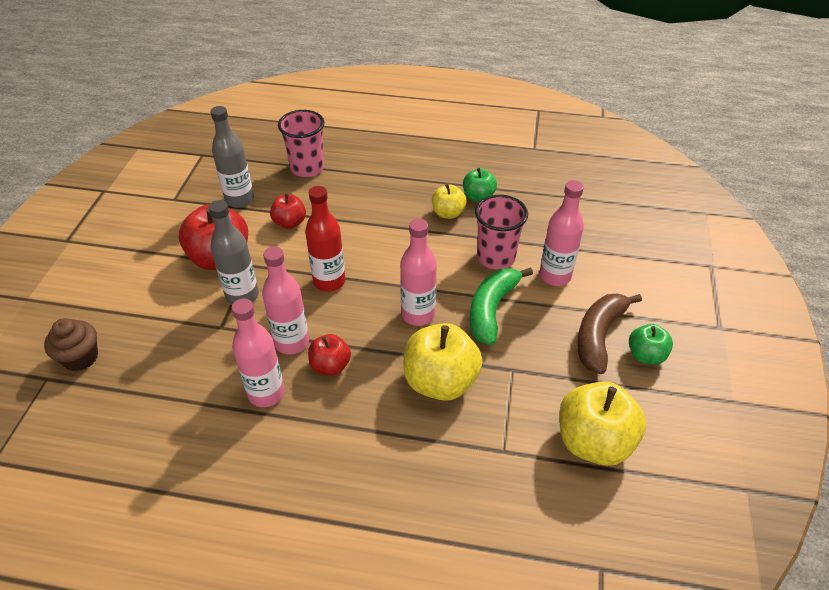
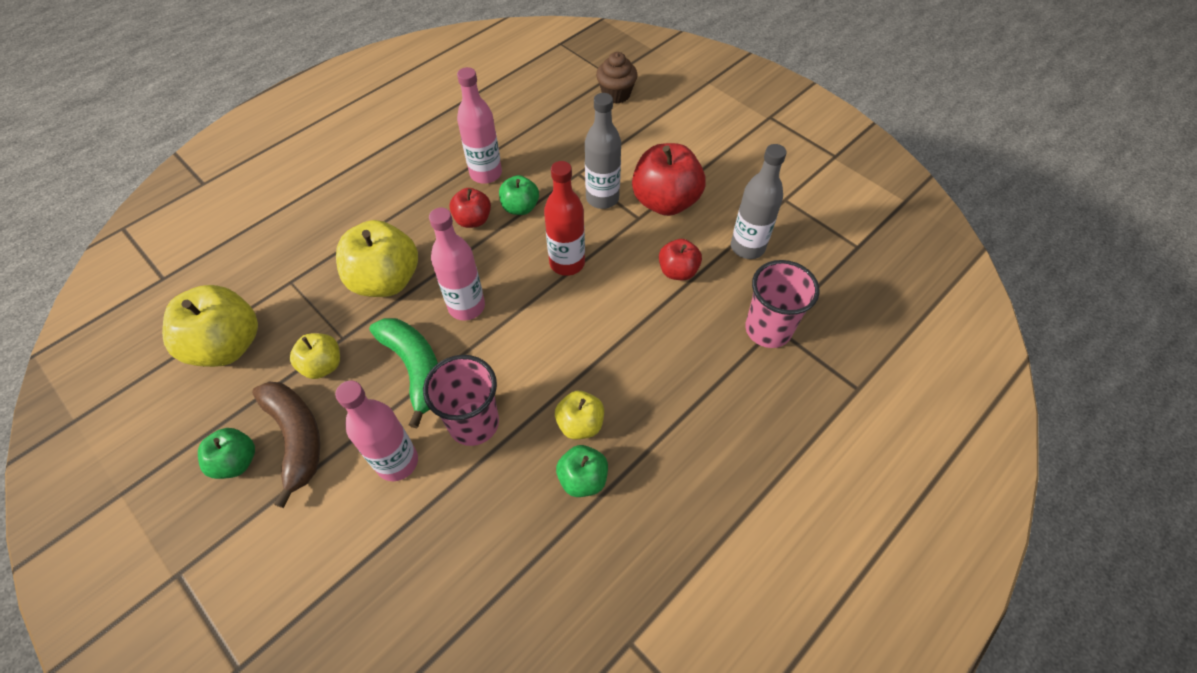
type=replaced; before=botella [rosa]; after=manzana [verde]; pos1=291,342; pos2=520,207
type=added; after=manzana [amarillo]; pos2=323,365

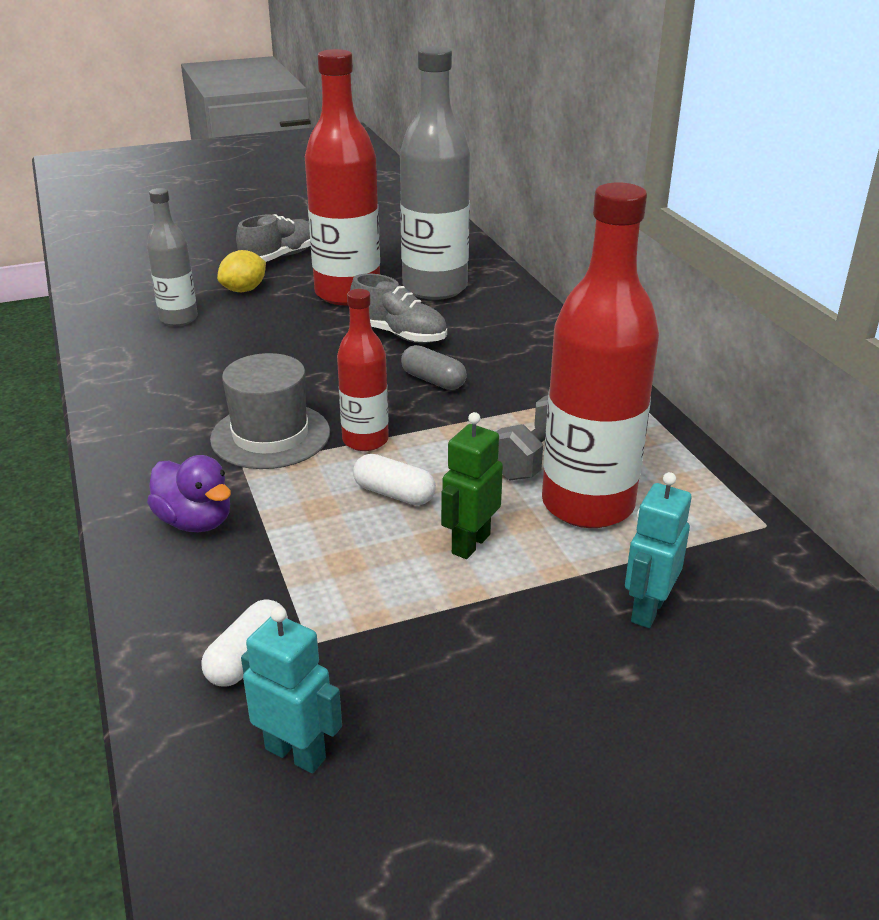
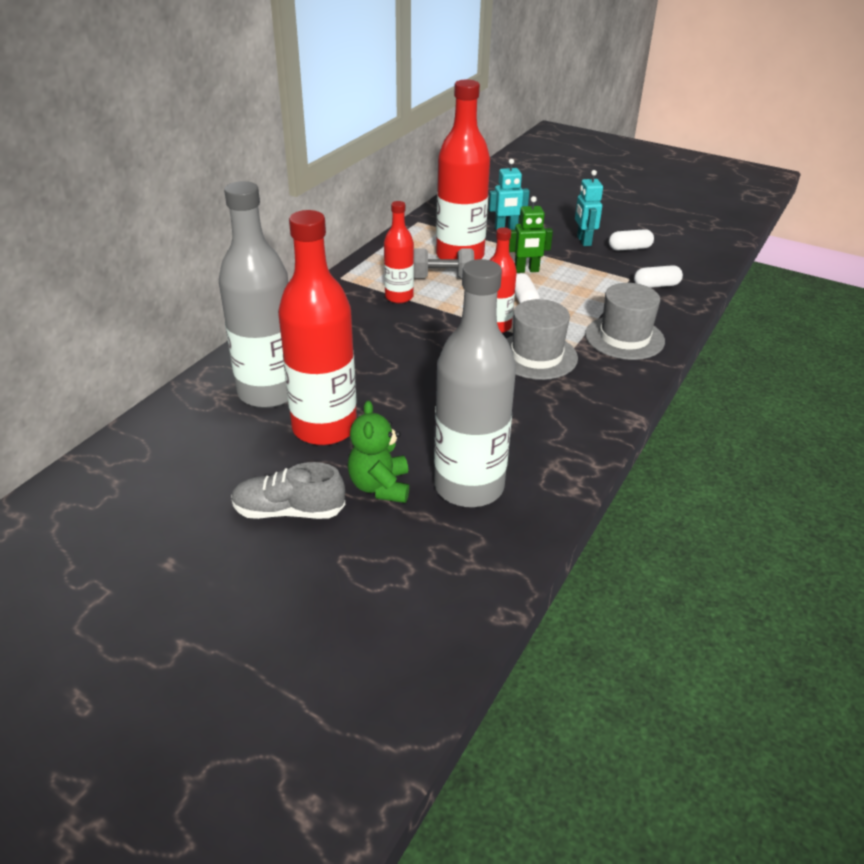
type=resized; before=botella [gris]; pos1=178,318; pos2=469,487; scale=1.83
type=replaced; before=pato [morado]; after=sombrero [gris]; pos1=195,521; pos2=624,338
type=replaced; before=limón [amarillo]; after=osito [verde]; pos1=244,290; pos2=380,486
type=moved; before=robot [turquesa]; pos1=296,753; pos2=583,241
type=removed; before=zapato [gris]; pos1=399,334
type=removed; before=cápsula [gris]; pos1=433,380
type=added; after=botella [rojo]; pos2=399,297
type=added; after=cápsula [blanco]; pos2=629,248

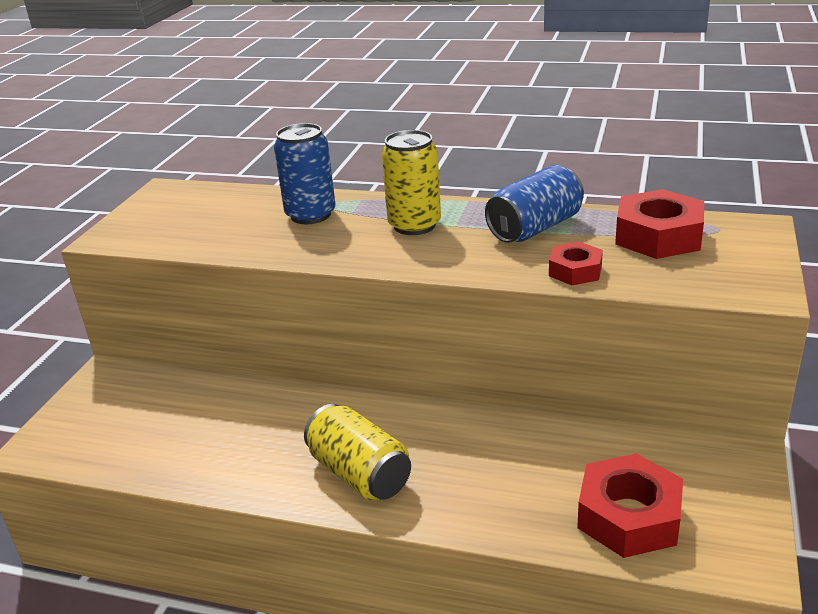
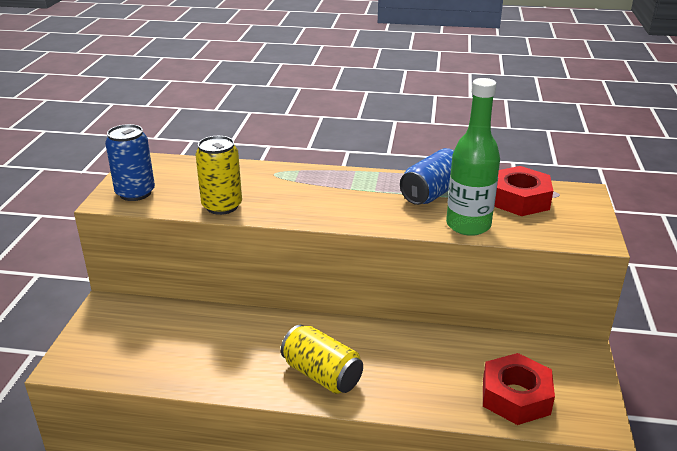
type=moved; before=lata [azul]; pos1=310,215; pos2=135,193
type=moved; before=lata [amarillo]; pos1=414,225; pos2=222,206
type=replaced; before=tuerca [rojo]; after=botella [verde]; pos1=575,271; pos2=468,225

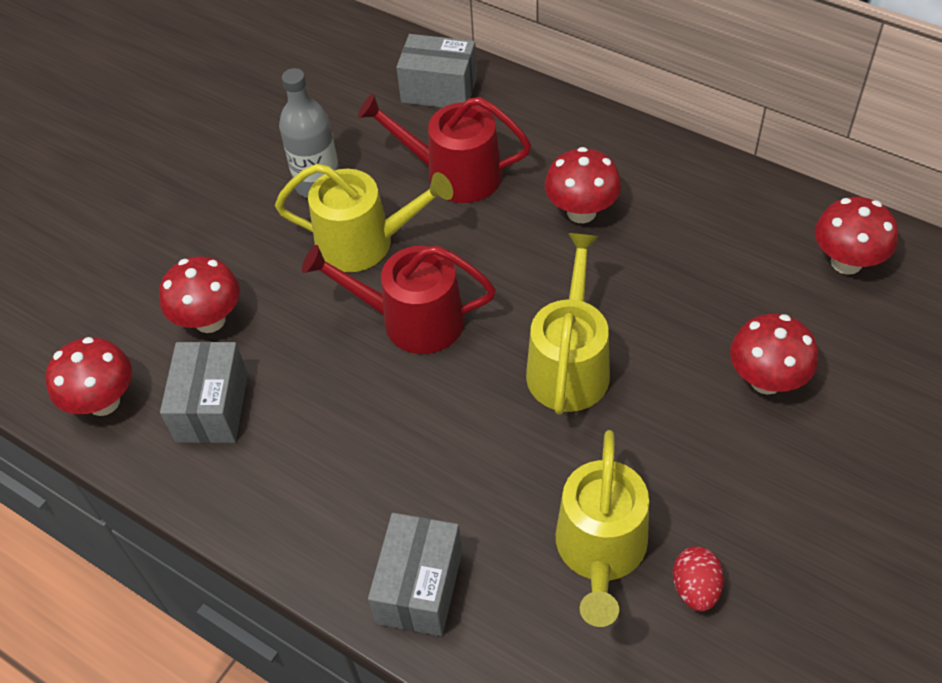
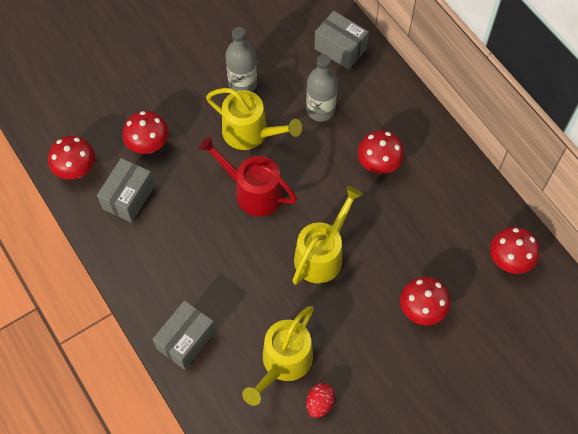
type=replaced; before=regadera [rojo]; after=botella [gris]; pos1=454,174; pos2=320,110

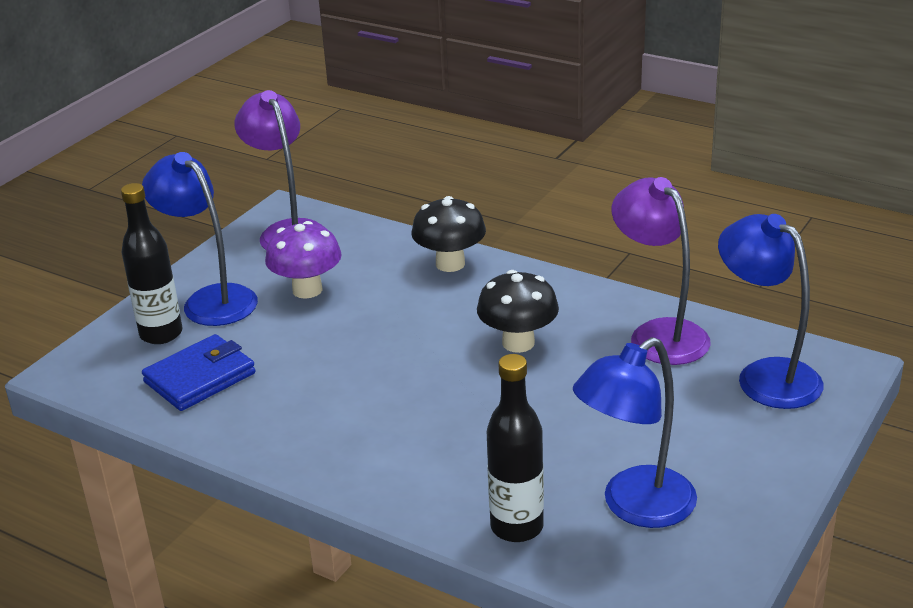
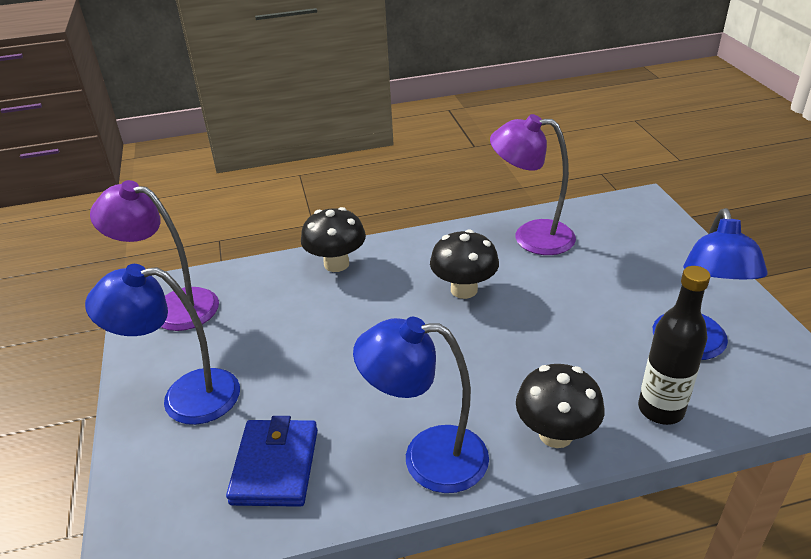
type=removed; before=botella [negro]; pos1=161,334
type=removed; before=seta [morado]; pos1=307,290
type=moved; before=lámpara [azul]; pos1=766,375; pos2=427,457
type=added; after=seta [negro]; pos2=555,434

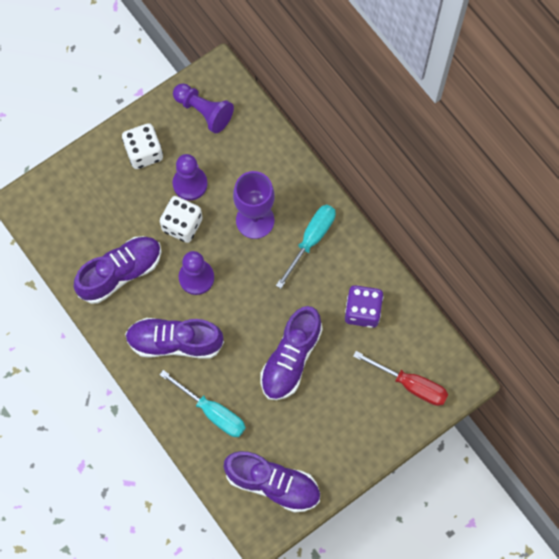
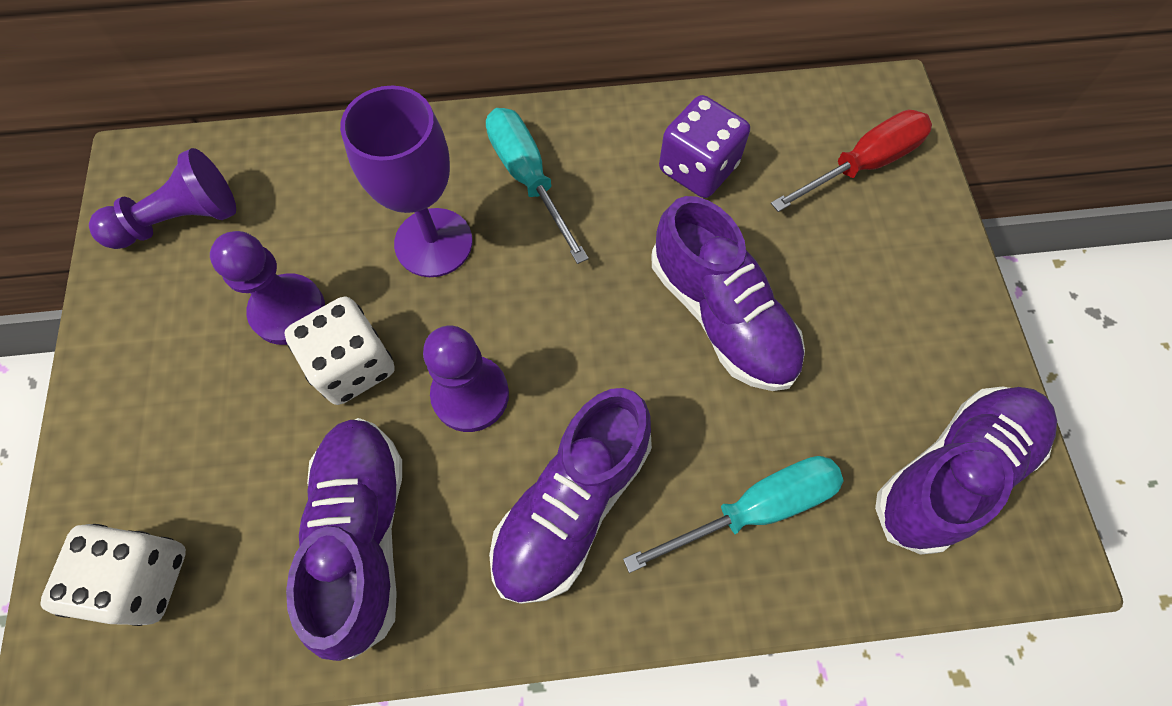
type=moved; before=dado [blanco]; pos1=144,152; pos2=143,578

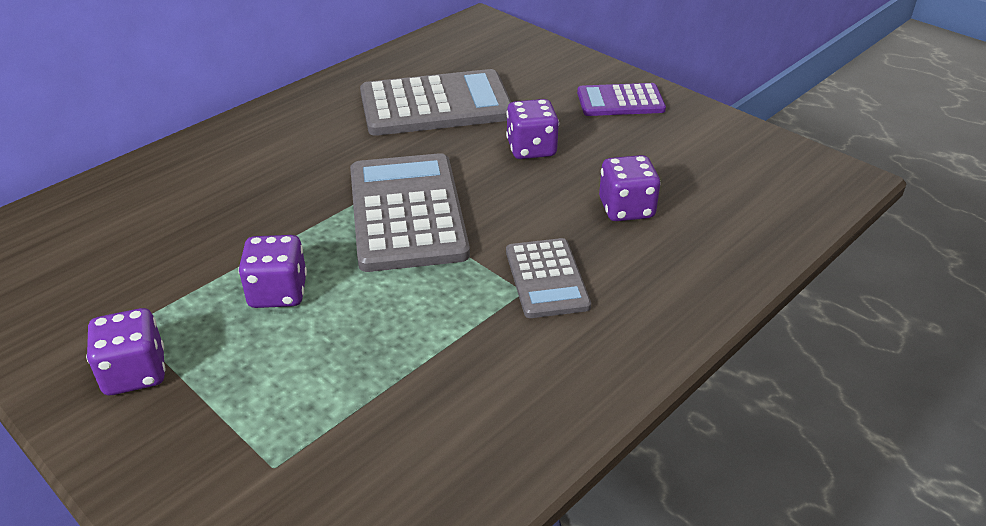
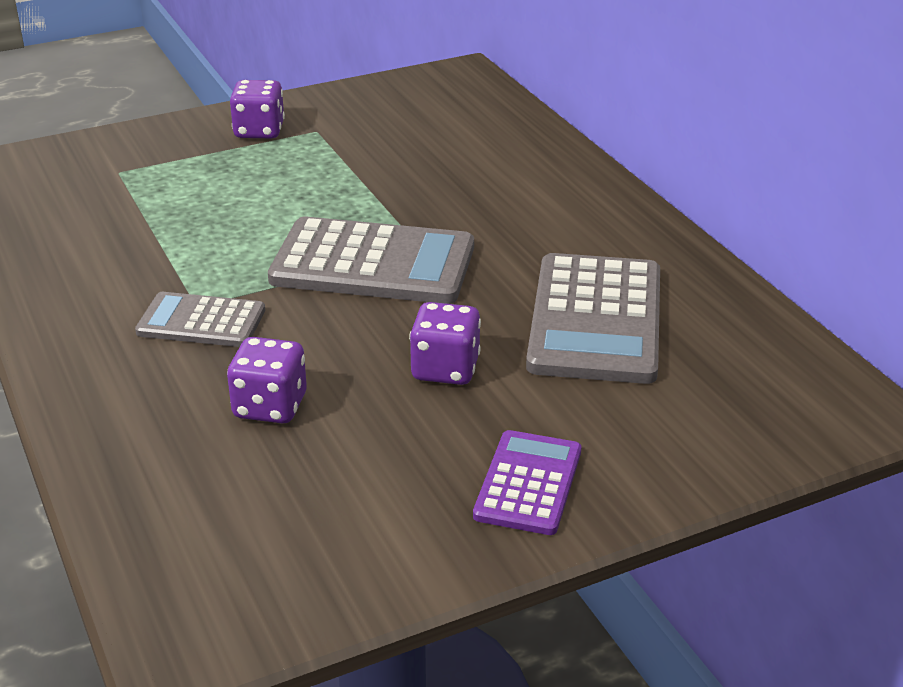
type=removed; before=dado [morado]; pos1=278,293

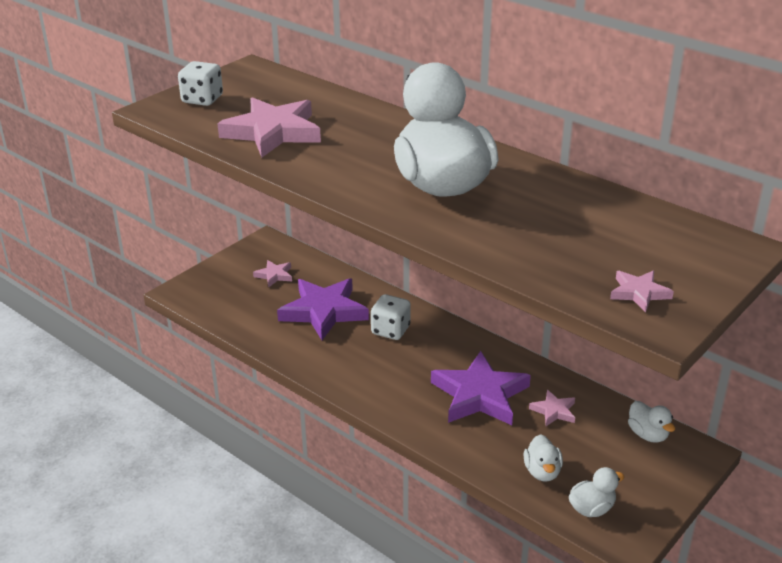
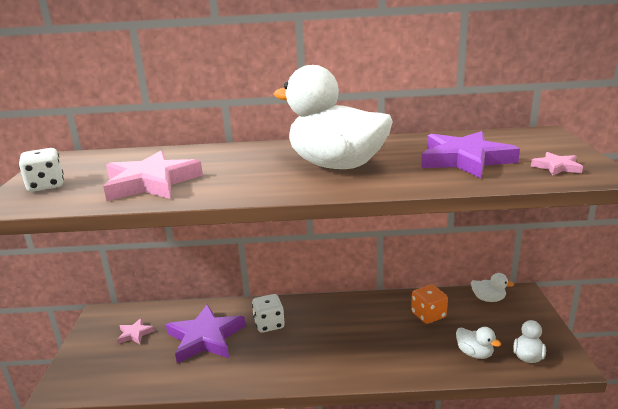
type=moved; before=estrella [morado]; pos1=479,395; pos2=465,160
type=replaced; before=estrella [rosa]; after=dado [naranja]; pos1=554,411; pos2=428,315

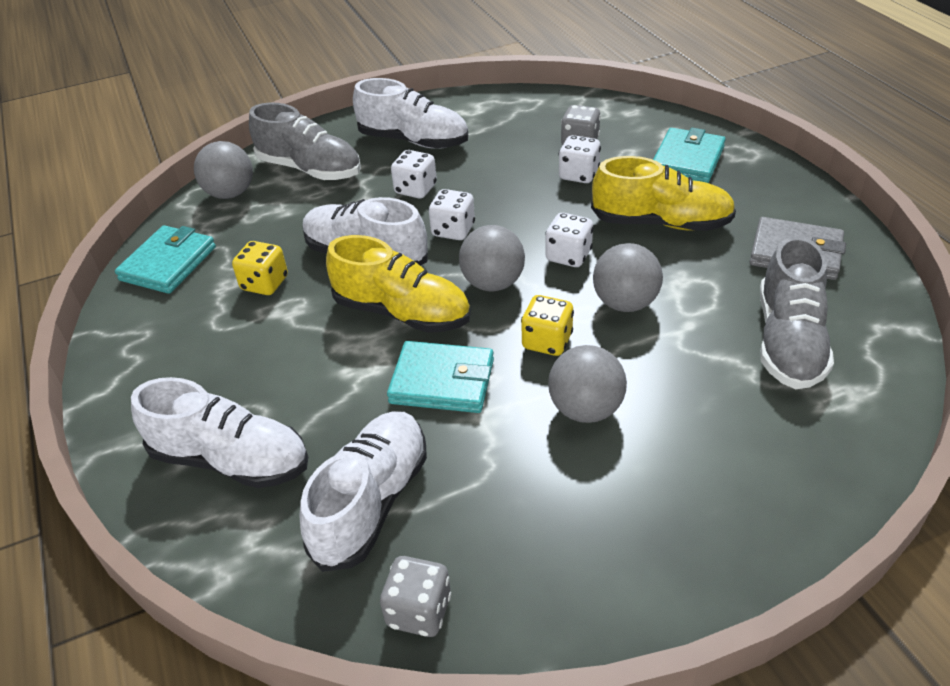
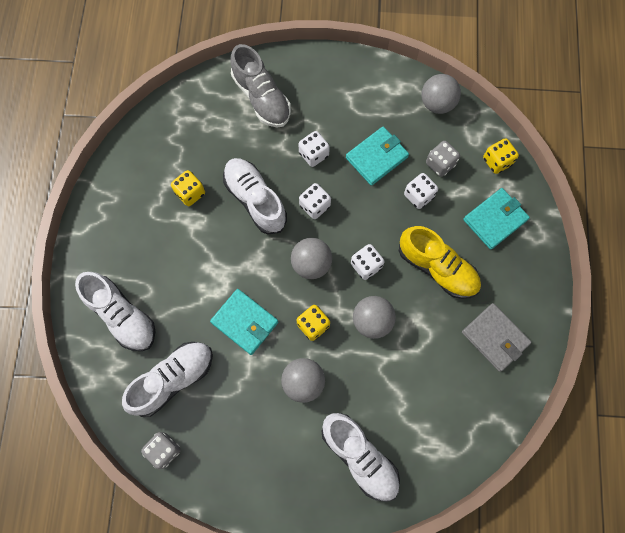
type=moved; before=cartera [turquesa]; pos1=168,263; pos2=376,157
type=moved; before=pelota [gris]; pos1=230,193; pos2=437,103
type=removed; before=zapato [amarillo]; pos1=402,312
type=moved; before=zapato [blanco]; pos1=413,141; pos2=359,457
type=removed; before=zapato [gris]; pos1=788,341
type=added; after=dado [amarillo]; pos2=497,161

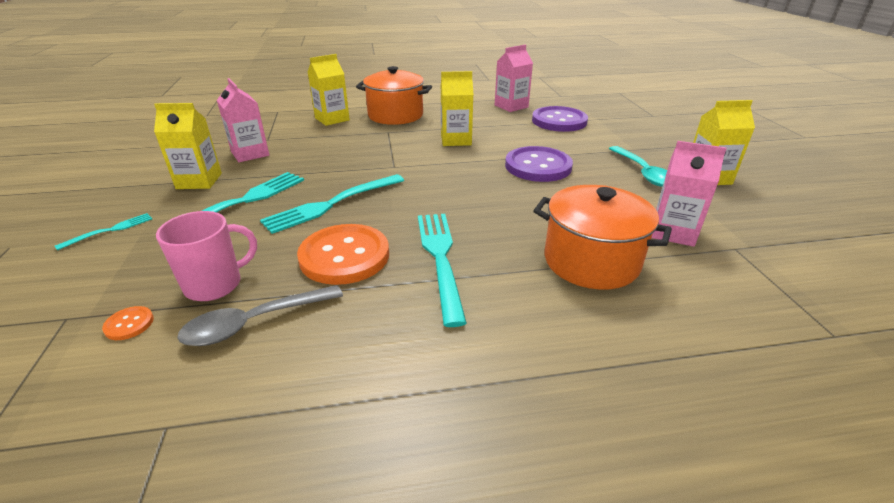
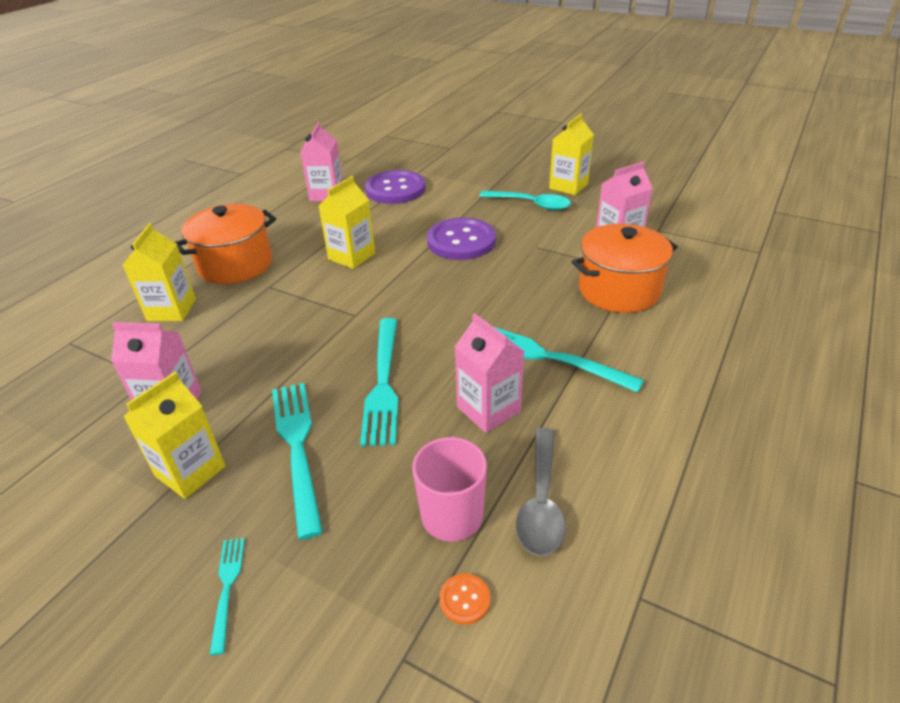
type=replaced; before=botón [naranja]; after=cartón de leche [rosa]; pos1=344,256; pos2=488,409

